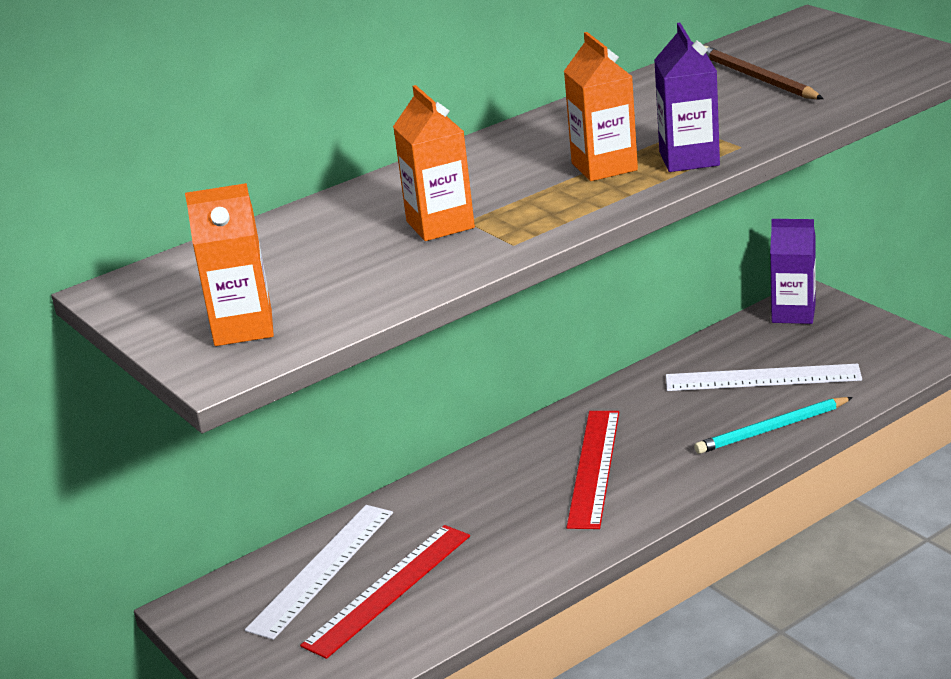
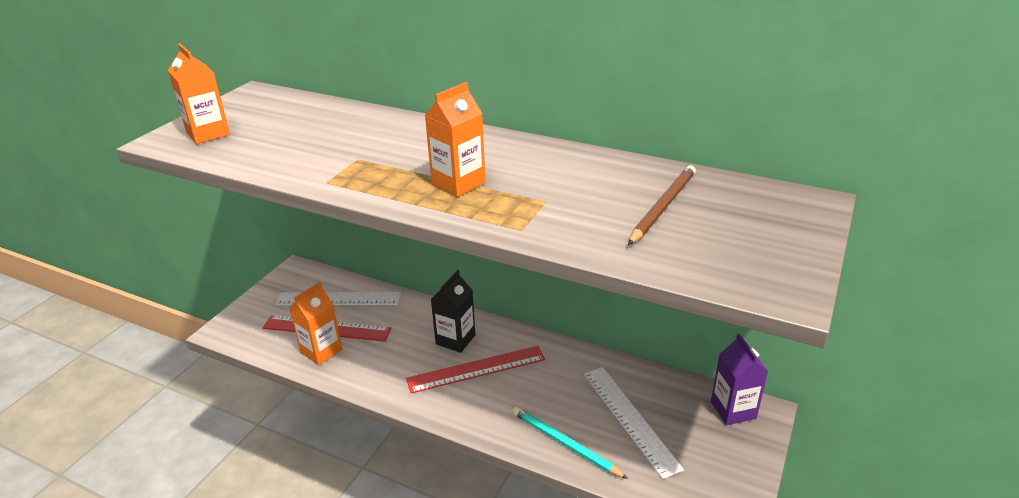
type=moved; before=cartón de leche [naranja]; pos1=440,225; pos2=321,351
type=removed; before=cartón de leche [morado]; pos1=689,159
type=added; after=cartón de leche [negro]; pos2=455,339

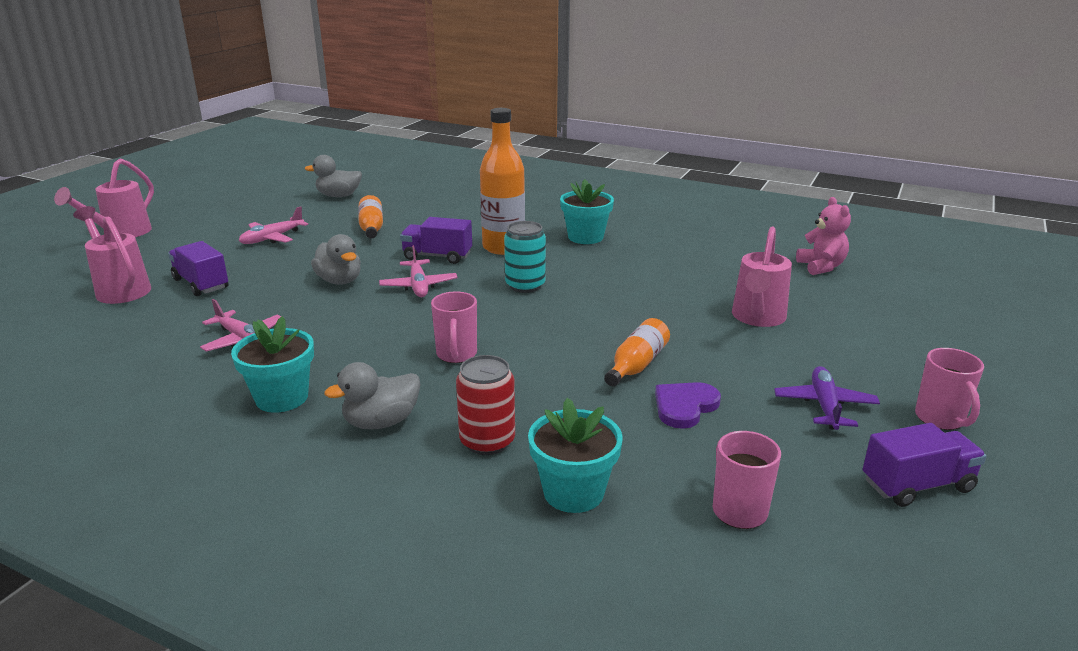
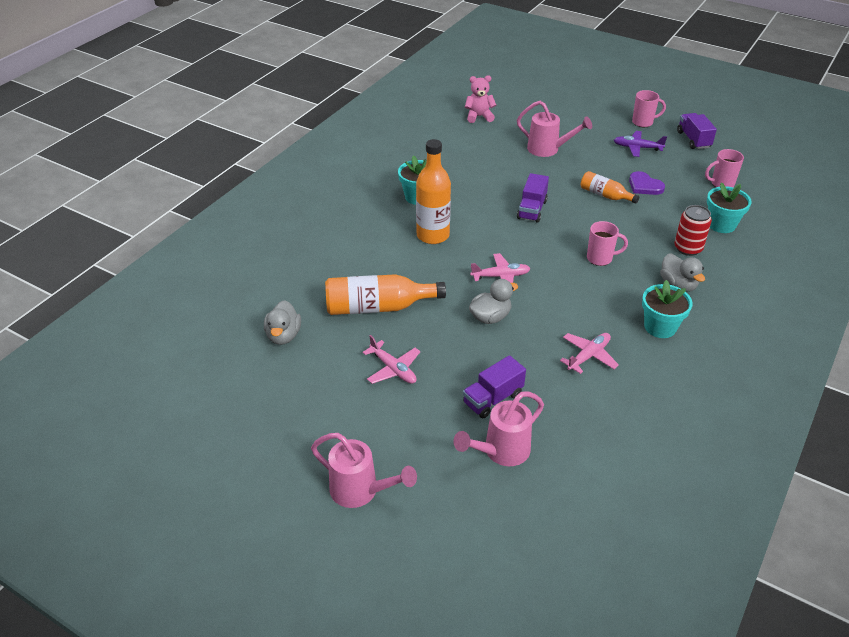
type=resized; before=botella [naranja]; pos1=371,228; pos2=378,307; scale=1.71
type=moved; before=camión [morado]; pos1=437,256; pos2=532,210
type=removed; before=lata [turquesa]; pos1=525,285

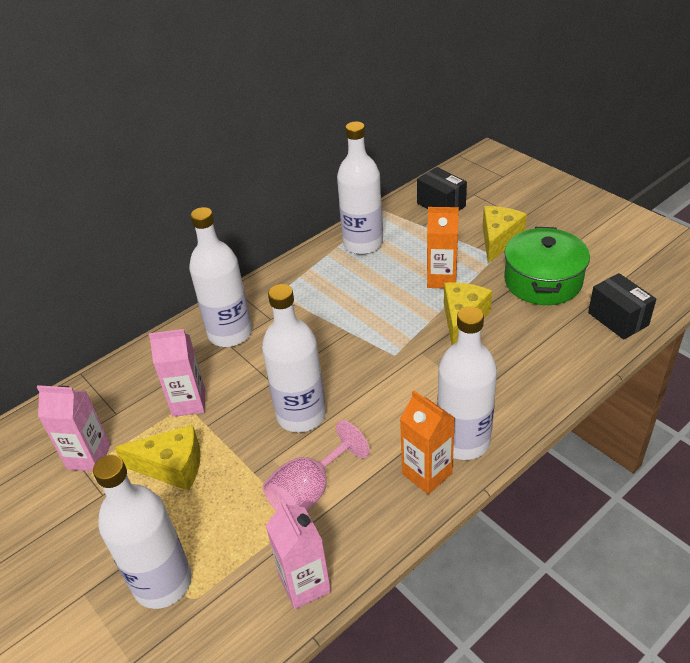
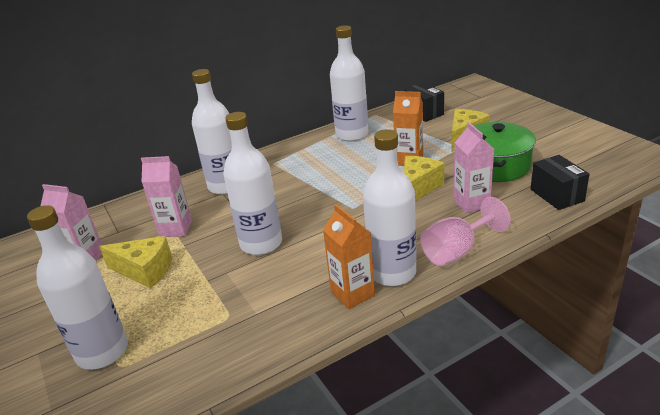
type=moved; before=copa [rosa]; pos1=309,491; pos2=457,250
type=moved; before=cartón de leche [rosa]; pos1=305,584; pos2=471,203

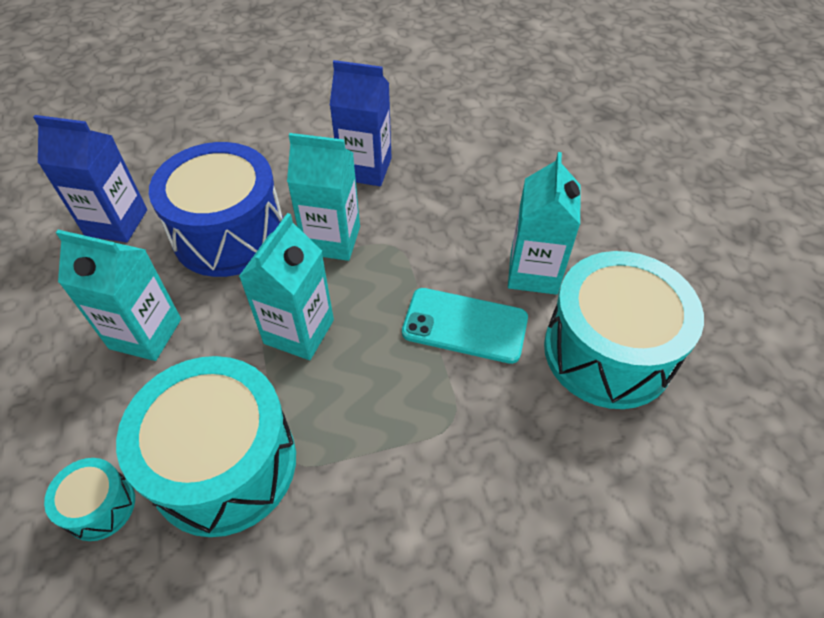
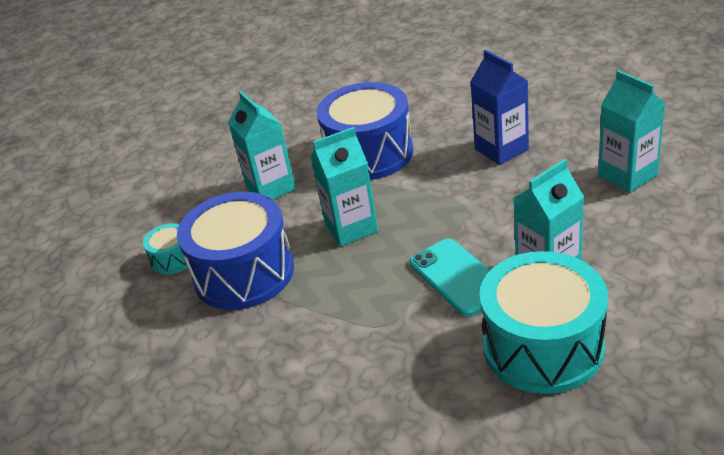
type=removed; before=cartón de leche [azul]; pos1=116,223
type=recoloured; before=tambor [turquesa]; after=tambor [azul]; pos1=224,464; pos2=244,273
type=moved; before=cartón de leche [turquesa]; pos1=332,240; pos2=627,175

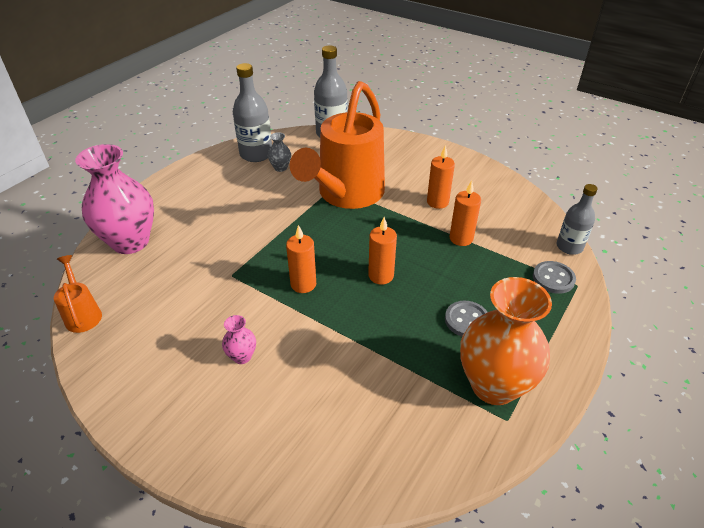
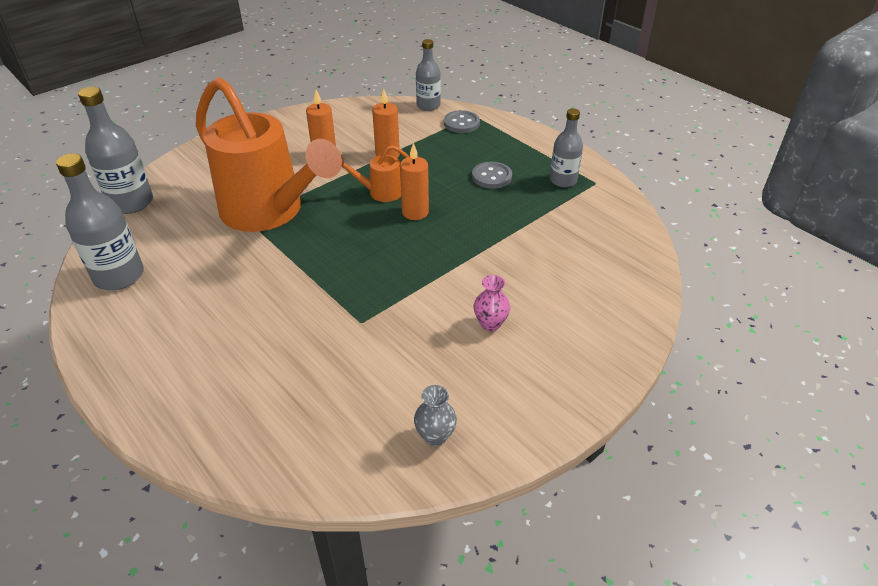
type=moved; before=regadera [naranja]; pos1=83,314; pos2=380,192
type=removed; before=florero [rosa]; pos1=130,242
type=moved; before=florero [gris]; pos1=280,168; pos2=435,436
type=removed; before=vela [naranja]; pos1=303,284
type=replaced; before=florero [naranja]; after=botella [gris]; pos1=494,385; pos2=563,180

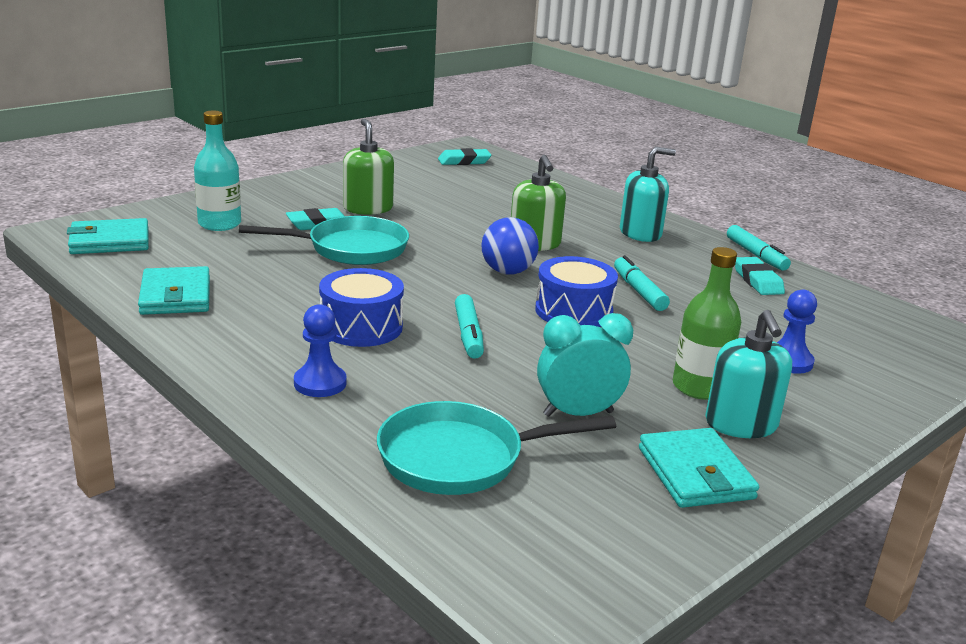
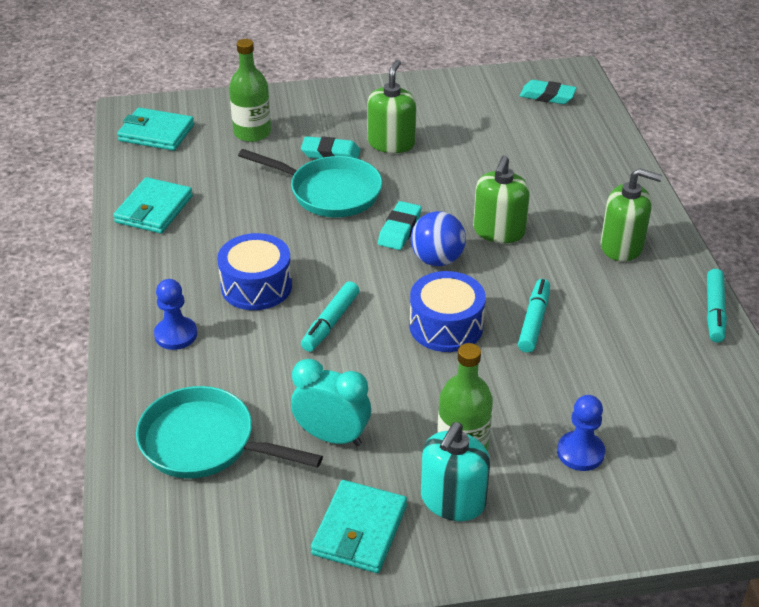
type=recoloured; before=botella [turquesa]; after=botella [verde]; pos1=219,224; pos2=252,133
type=recoloured; before=dispensador de jabón [turquesa]; after=dispensador de jabón [verde]; pos1=640,233; pos2=622,246
type=moved; before=goma de borrar [turquesa]; pos1=757,281; pos2=399,229

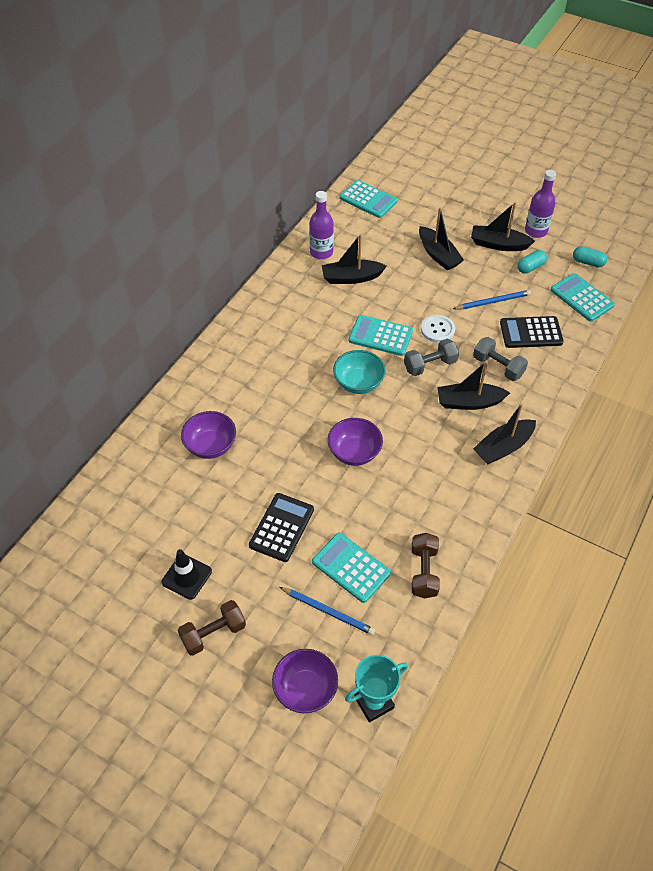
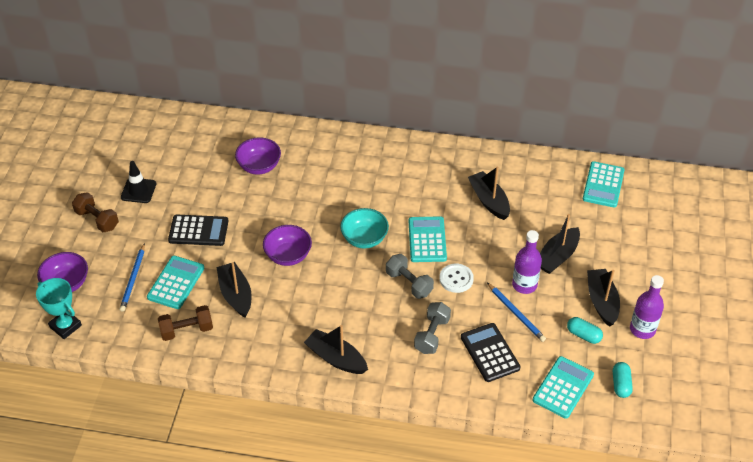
type=moved; before=botella [morado]; pos1=321,252; pos2=524,285
type=moved; before=barco [negro]; pos1=469,402; pos2=236,295

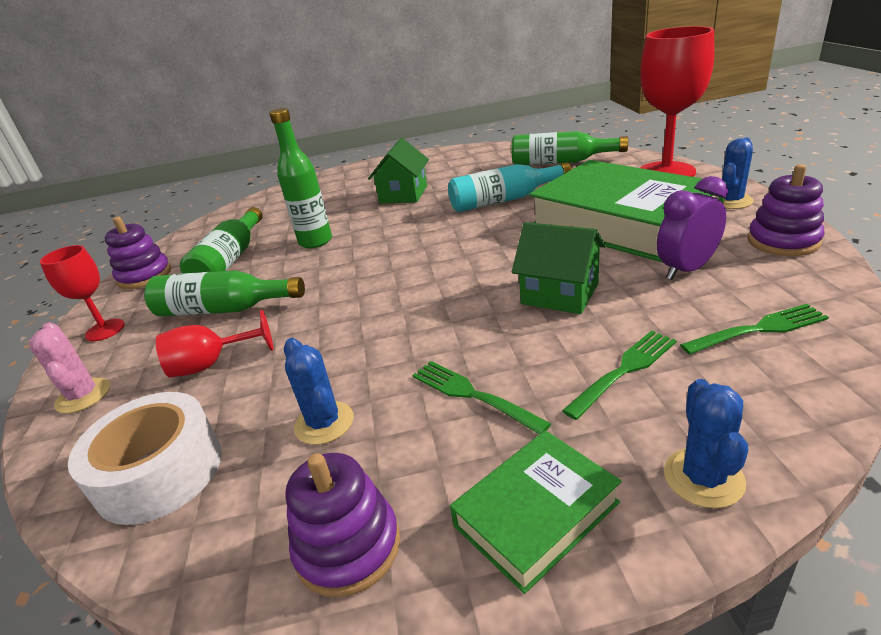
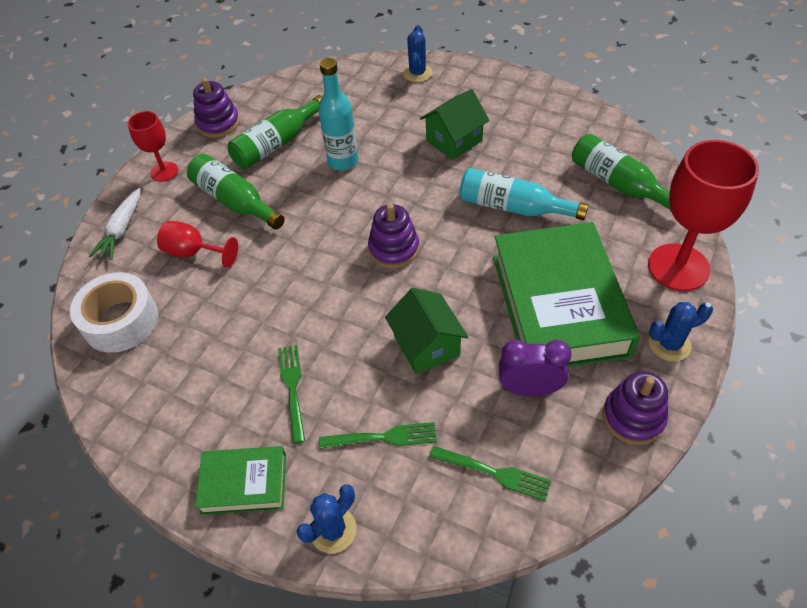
type=replaced; before=cactus [rosa]; after=zanahoria [blanco]; pos1=83,396; pos2=122,230
type=recoloured; before=botella [verde]; after=botella [turquesa]; pos1=315,241; pos2=343,161
type=moved; before=cactus [azul]; pos1=324,423; pos2=417,73
type=moved; before=juguete apilable [morado]; pos1=348,547; pos2=394,249

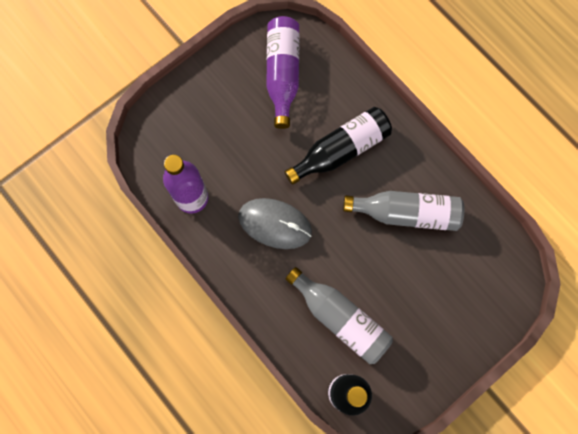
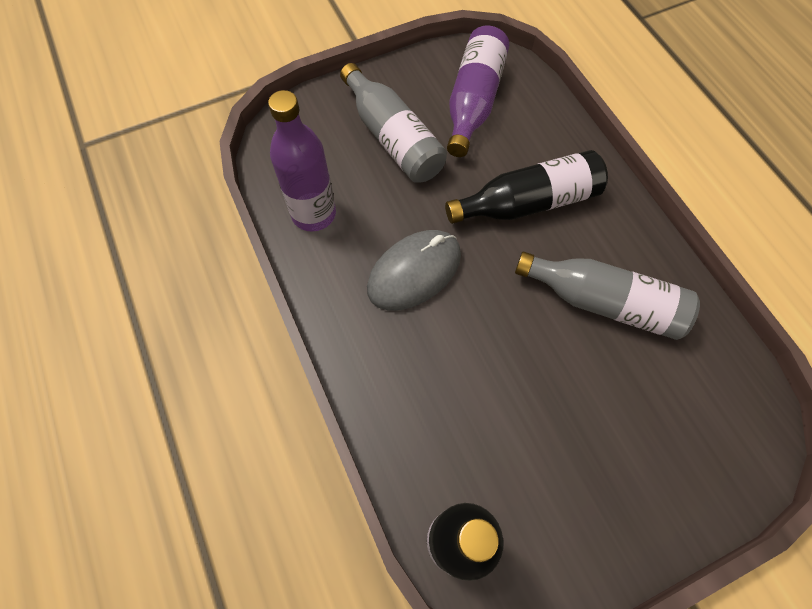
type=turned; before=ratón [gris]; pos1=275,224; pos2=414,272; turn=-75
type=moved; before=botella [gris]; pos1=340,318; pos2=393,138

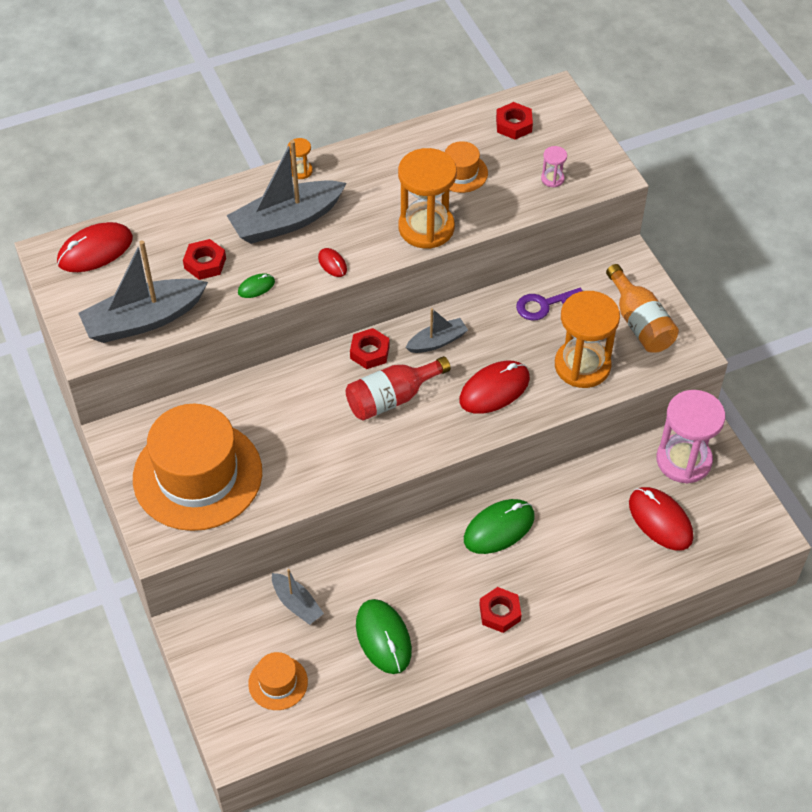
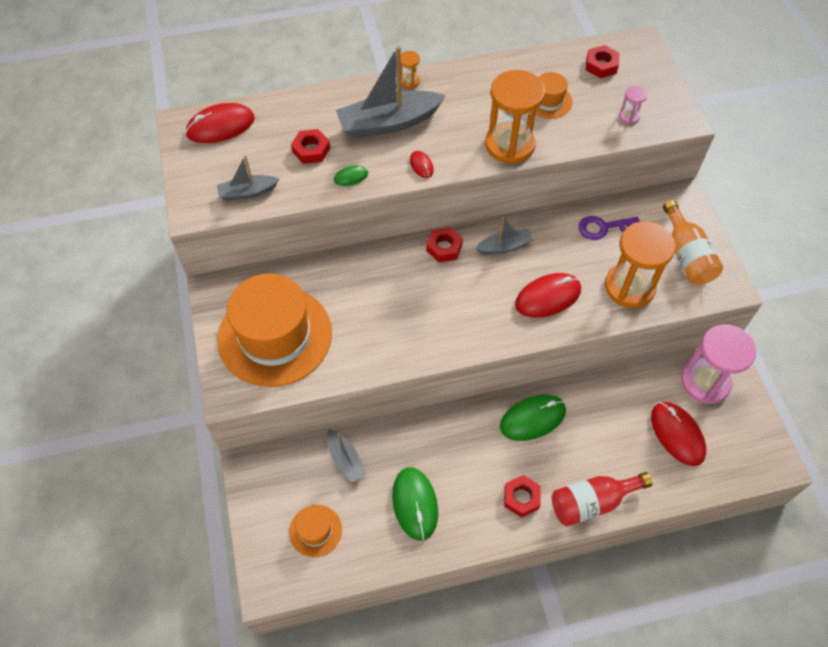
type=resized; before=barco [gris]; pos1=144,320; pos2=247,192; scale=0.53
type=moved; before=botella [rojo]; pos1=392,398; pos2=592,502

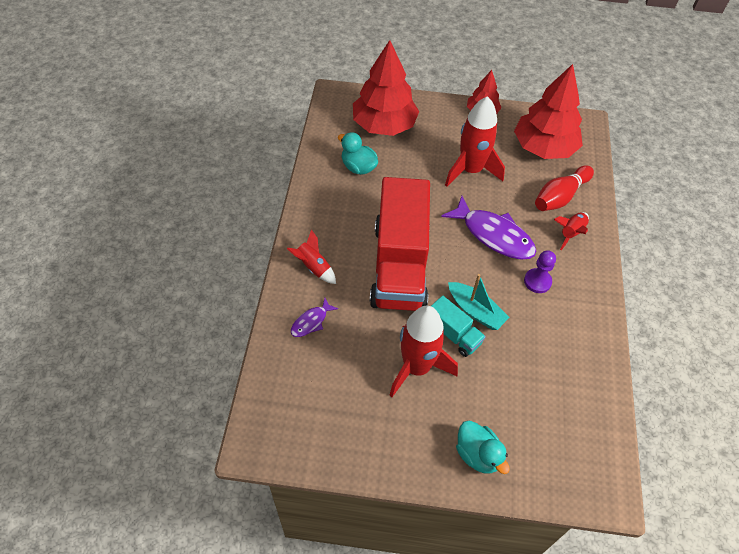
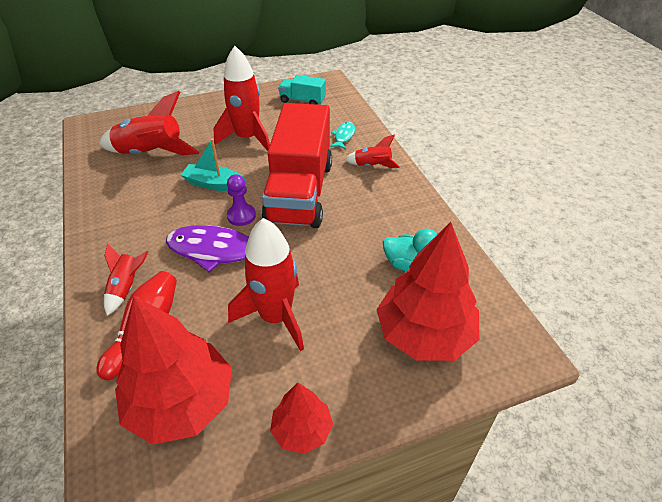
type=recoloured; before=pez [morado]; after=pez [turquesa]; pos1=311,322; pos2=343,136
type=turned; before=camión [rojo]; pos1=399,265; pos2=300,192; turn=-150
type=moved; before=camión [turquesa]; pos1=453,334; pos2=302,100
type=removed; before=pato [turquesa]; pos1=478,454
type=moved; before=peón [morado]; pos1=537,281; pos2=241,216
type=added; after=cohete [rojo]; pos2=150,154

